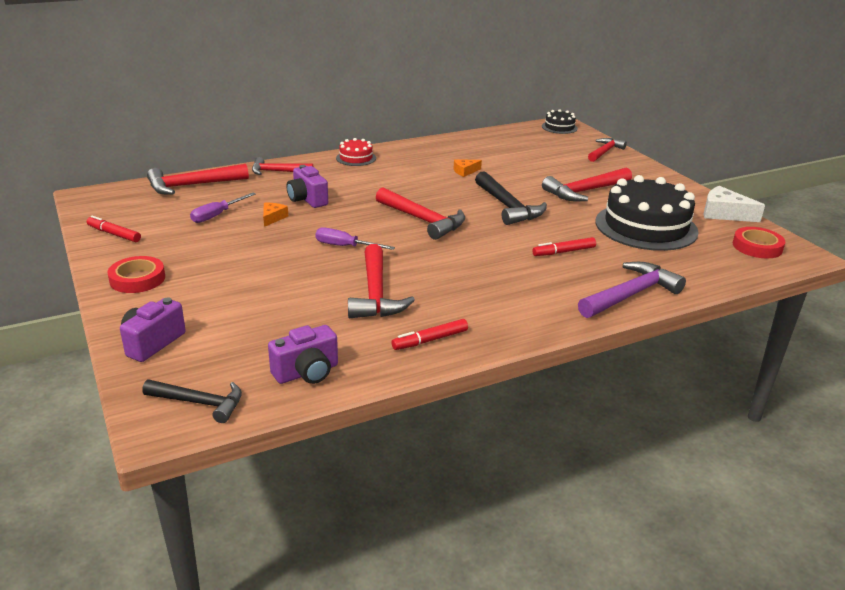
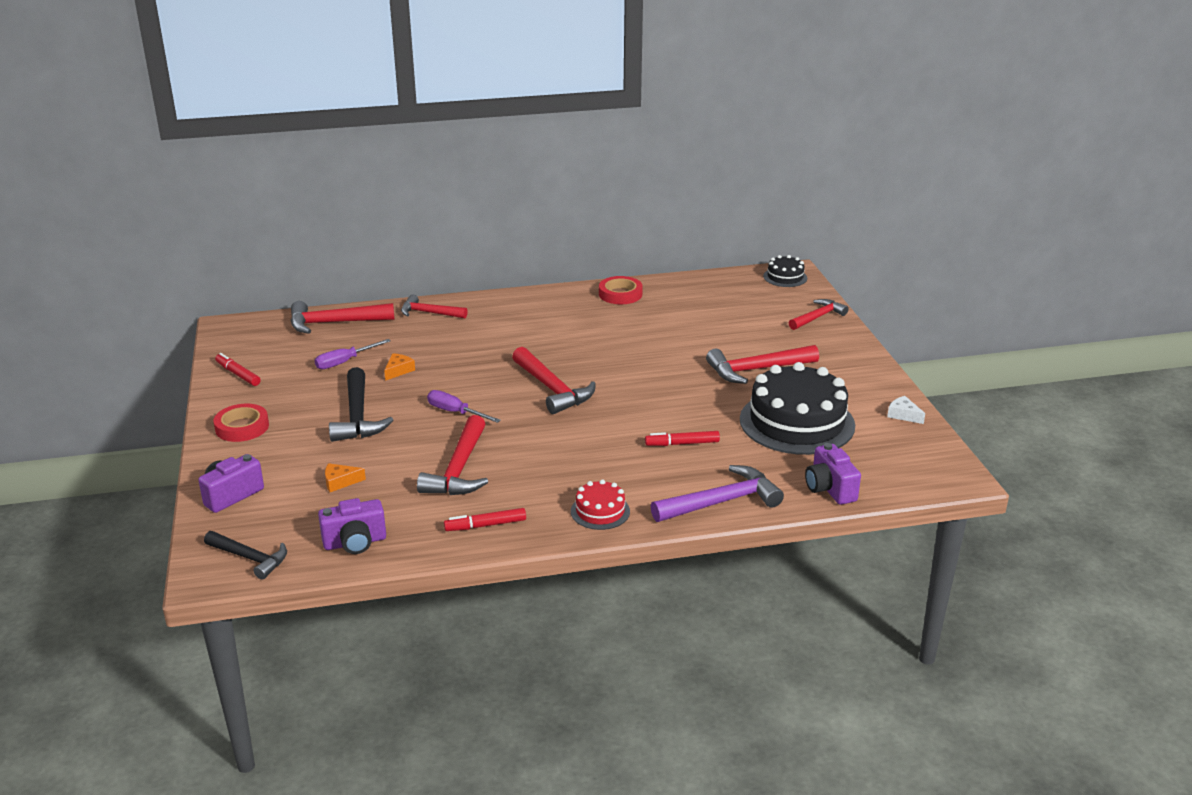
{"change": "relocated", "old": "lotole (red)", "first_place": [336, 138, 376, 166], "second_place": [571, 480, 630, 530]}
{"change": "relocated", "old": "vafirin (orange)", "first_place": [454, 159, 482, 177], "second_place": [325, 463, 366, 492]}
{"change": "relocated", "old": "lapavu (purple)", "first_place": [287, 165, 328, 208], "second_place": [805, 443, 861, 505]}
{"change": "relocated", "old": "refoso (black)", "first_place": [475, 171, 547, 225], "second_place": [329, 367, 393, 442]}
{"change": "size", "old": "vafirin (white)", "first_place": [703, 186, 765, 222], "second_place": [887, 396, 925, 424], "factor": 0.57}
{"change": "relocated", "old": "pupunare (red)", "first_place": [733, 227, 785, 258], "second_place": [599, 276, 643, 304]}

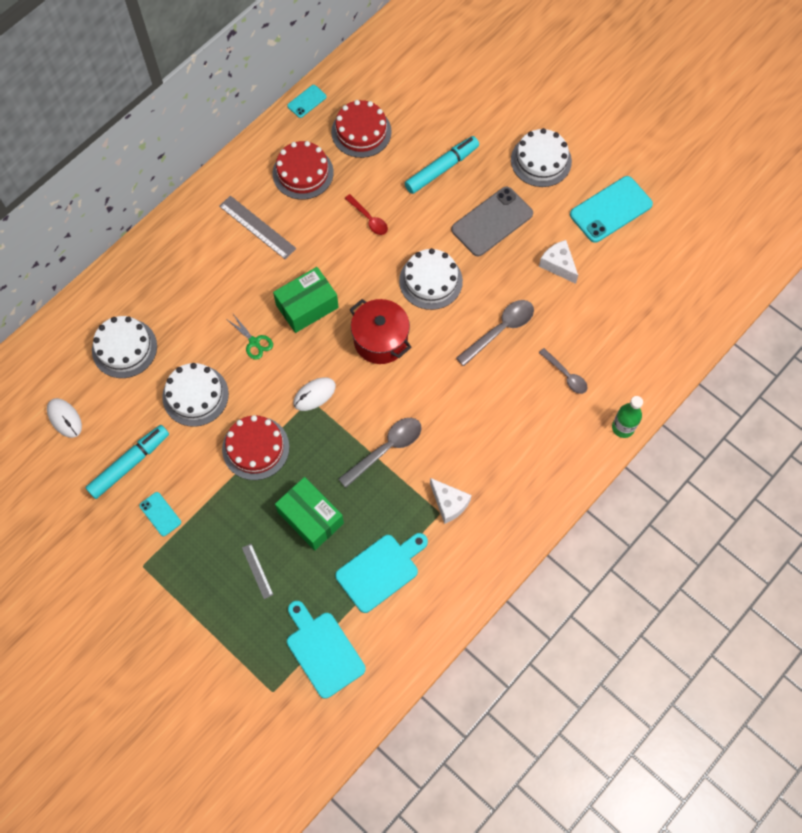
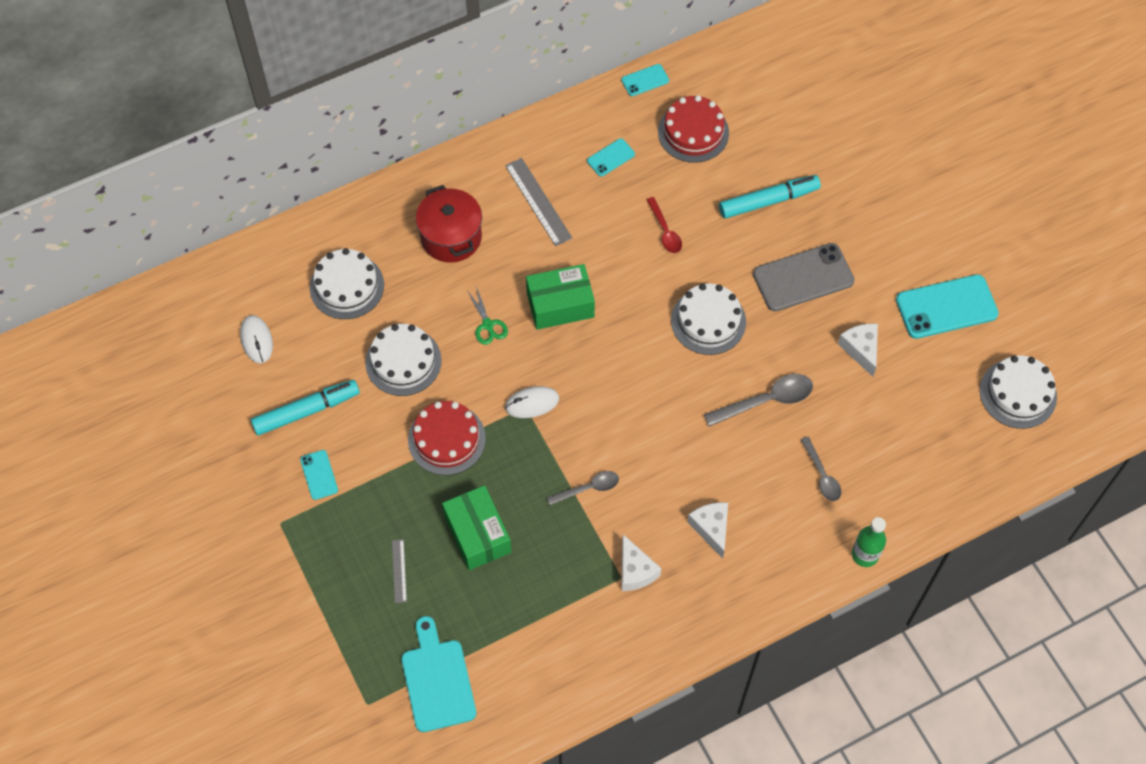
{"change": "relocated", "old": "lotole (white)", "first_place": [511, 128, 572, 187], "second_place": [980, 355, 1057, 429]}
{"change": "exchanged", "old": "lotole (red)", "new": "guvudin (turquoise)", "first_place": [273, 141, 334, 200], "second_place": [587, 138, 635, 177]}
{"change": "relocated", "old": "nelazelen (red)", "first_place": [350, 299, 412, 364], "second_place": [416, 185, 482, 263]}
{"change": "size", "old": "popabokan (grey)", "first_place": [338, 418, 422, 488], "second_place": [547, 471, 619, 505], "factor": 0.64}
{"change": "missing", "old": "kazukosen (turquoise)", "first_place": [335, 533, 428, 613]}
{"change": "appeared", "new": "vafirin (white)", "second_place": [688, 502, 728, 559]}

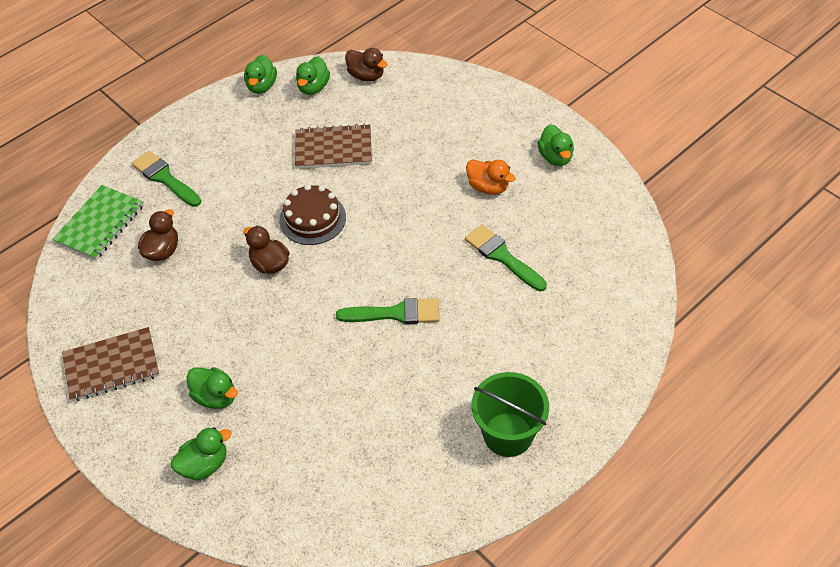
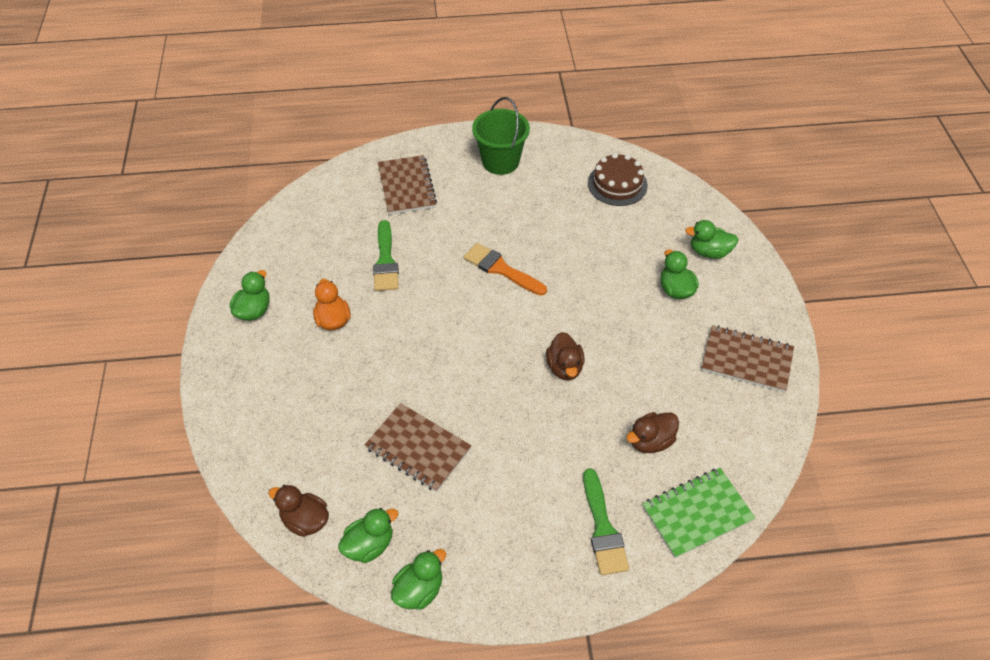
{"change": "spun", "old": "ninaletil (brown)", "first_place": [345, 48, 388, 82], "second_place": [268, 485, 329, 537], "degrees": -45}
{"change": "relocated", "old": "lotole (brown)", "first_place": [279, 184, 346, 245], "second_place": [588, 153, 648, 206]}
{"change": "colour", "old": "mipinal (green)", "new": "mipinal (orange)", "first_place": [336, 298, 440, 324], "second_place": [464, 243, 547, 296]}
{"change": "appeared", "new": "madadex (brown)", "second_place": [378, 155, 437, 215]}

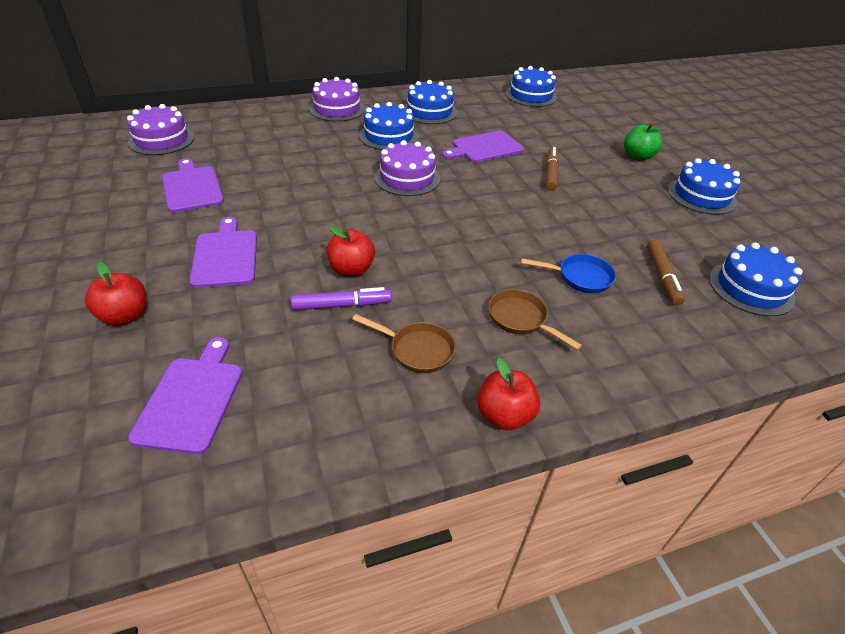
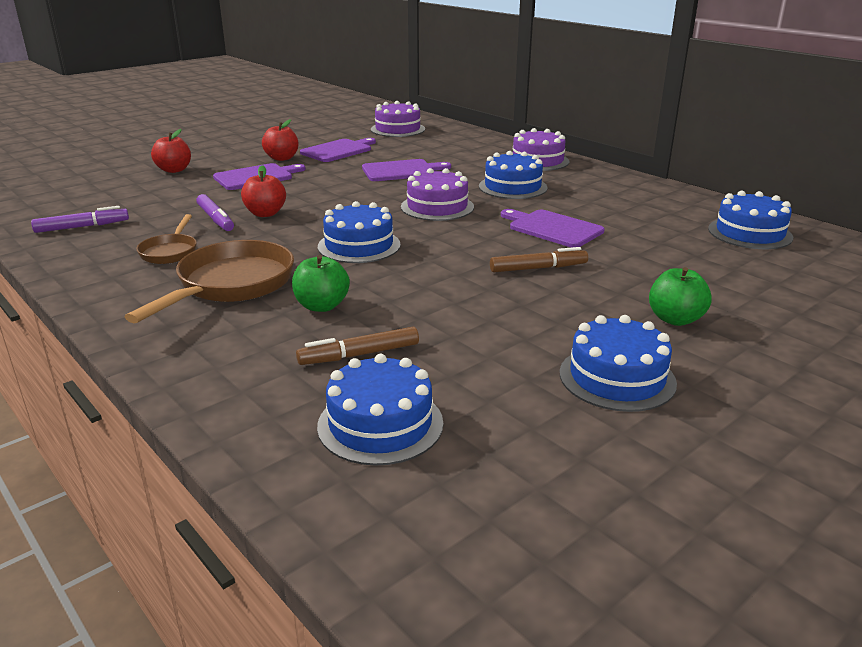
{"change": "relocated", "old": "lotole (blue)", "first_place": [404, 80, 457, 124], "second_place": [318, 201, 401, 263]}
{"change": "exchanged", "old": "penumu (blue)", "new": "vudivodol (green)", "first_place": [521, 254, 616, 293], "second_place": [292, 255, 350, 312]}
{"change": "size", "old": "penumu (brown)", "first_place": [488, 289, 582, 350], "second_place": [125, 240, 294, 323], "factor": 1.84}
{"change": "relocated", "old": "kazukosen (purple)", "first_place": [128, 337, 242, 454], "second_place": [362, 159, 451, 181]}
{"change": "relocated", "old": "vudivodol (red)", "first_place": [477, 358, 540, 430], "second_place": [262, 119, 299, 161]}
{"change": "appeared", "new": "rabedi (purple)", "second_place": [31, 206, 129, 233]}

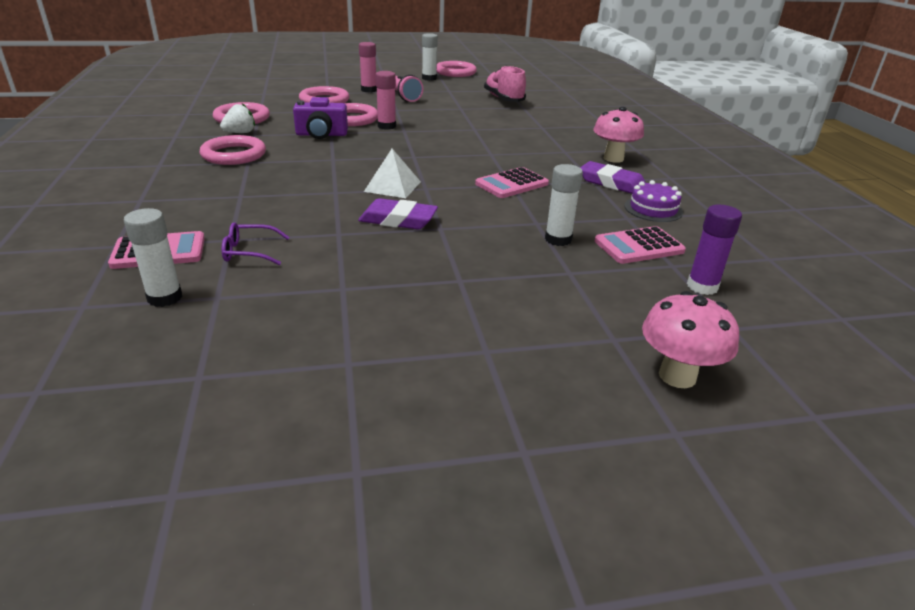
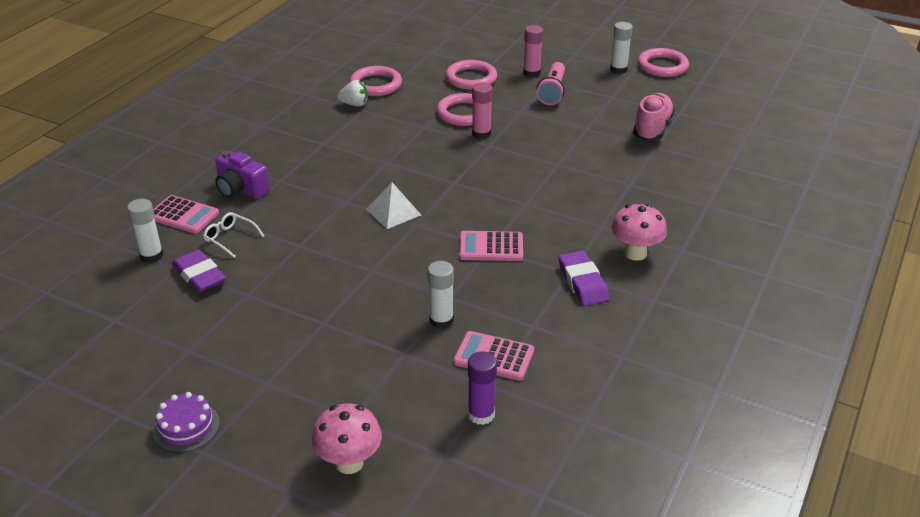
{"change": "relocated", "old": "lapavu (purple)", "first_place": [293, 97, 348, 139], "second_place": [215, 151, 270, 199]}
{"change": "missing", "old": "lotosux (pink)", "first_place": [200, 135, 266, 165]}
{"change": "relocated", "old": "lotole (purple)", "first_place": [624, 180, 683, 222], "second_place": [153, 392, 220, 452]}
{"change": "relocated", "old": "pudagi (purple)", "first_place": [358, 198, 438, 229], "second_place": [172, 250, 226, 293]}
{"change": "colour", "old": "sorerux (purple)", "new": "sorerux (white)", "first_place": [222, 222, 290, 265], "second_place": [203, 212, 264, 258]}

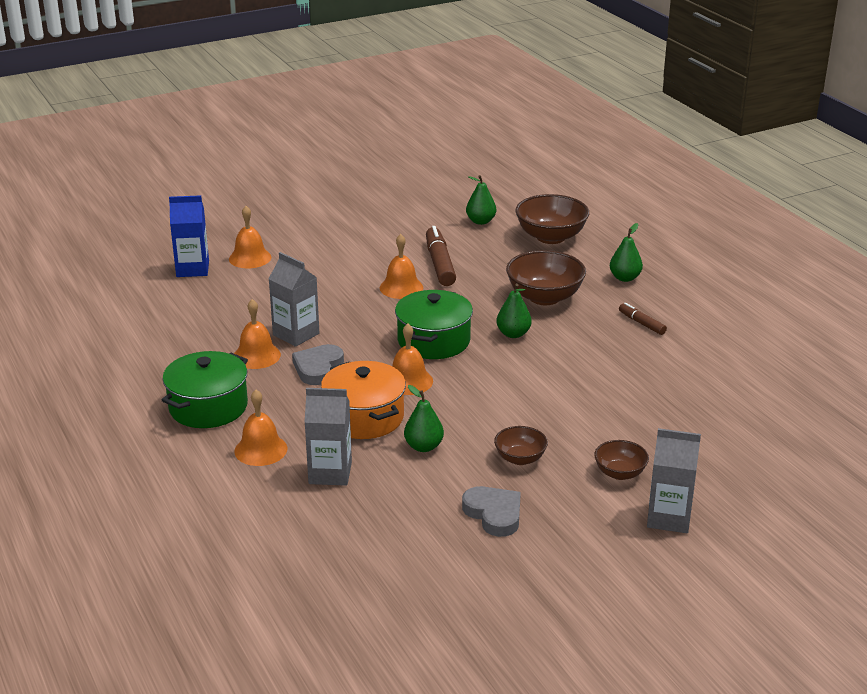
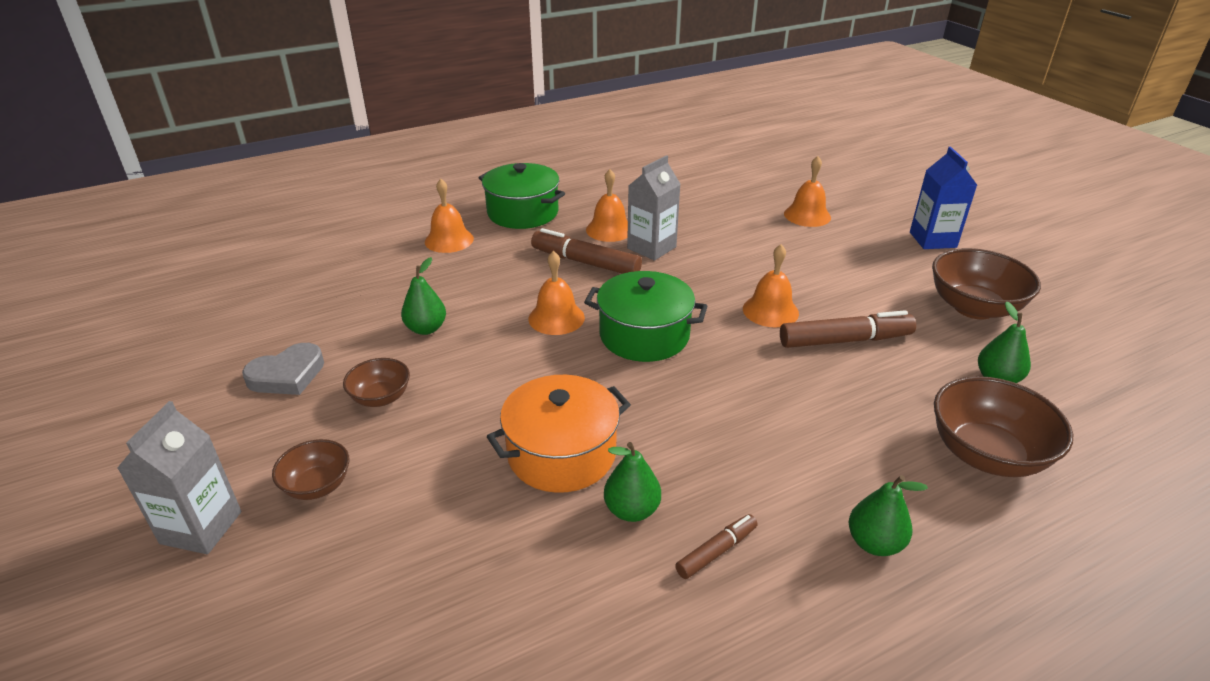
{"change": "relocated", "old": "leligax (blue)", "first_place": [169, 195, 209, 277], "second_place": [910, 147, 977, 249]}
{"change": "relocated", "old": "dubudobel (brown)", "first_place": [506, 250, 586, 305], "second_place": [932, 248, 1041, 319]}
{"change": "relocated", "old": "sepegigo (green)", "first_place": [496, 284, 532, 338], "second_place": [604, 442, 661, 522]}
{"change": "exchanged", "old": "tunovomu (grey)", "new": "rabedi (brown)", "first_place": [292, 344, 344, 385], "second_place": [531, 228, 642, 274]}
{"change": "relocated", "old": "nelazelen (orange)", "first_place": [321, 361, 406, 439], "second_place": [487, 375, 631, 493]}
{"change": "missing", "old": "leligax (grey)", "first_place": [304, 388, 352, 486]}

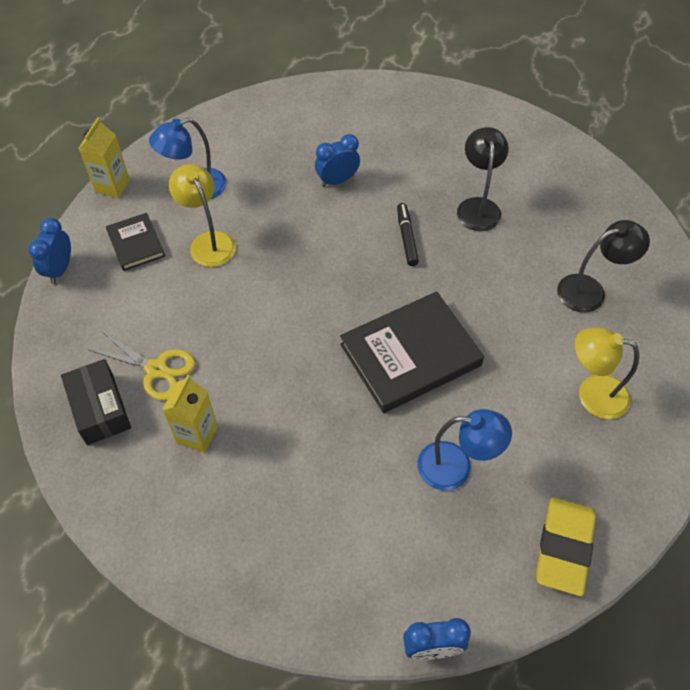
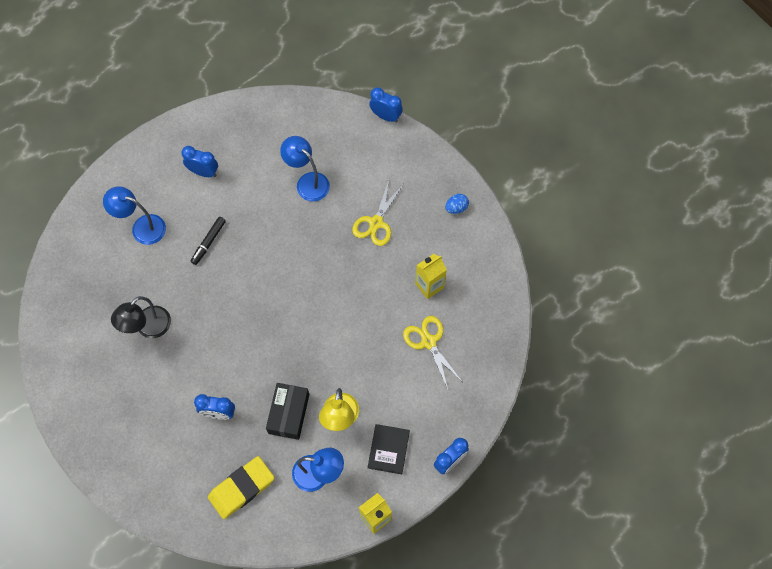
{"change": "relocated", "old": "rabedi (black)", "first_place": [397, 203, 419, 266], "second_place": [190, 217, 226, 265]}
{"change": "colour", "old": "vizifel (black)", "new": "vizifel (blue)", "first_place": [557, 220, 650, 313], "second_place": [103, 186, 166, 245]}
{"change": "missing", "old": "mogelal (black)", "first_place": [340, 291, 484, 413]}
{"change": "exchanged", "old": "vizifel (yellow)", "new": "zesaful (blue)", "first_place": [575, 328, 639, 419], "second_place": [181, 146, 218, 177]}
{"change": "relocated", "old": "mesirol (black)", "first_place": [61, 359, 131, 445], "second_place": [266, 383, 309, 440]}
{"change": "relocated", "old": "pudagi (yellow)", "first_place": [536, 497, 596, 596], "second_place": [208, 456, 275, 519]}
{"change": "appeared", "new": "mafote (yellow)", "second_place": [352, 180, 403, 246]}
{"change": "appeared", "new": "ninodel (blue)", "second_place": [445, 194, 469, 214]}

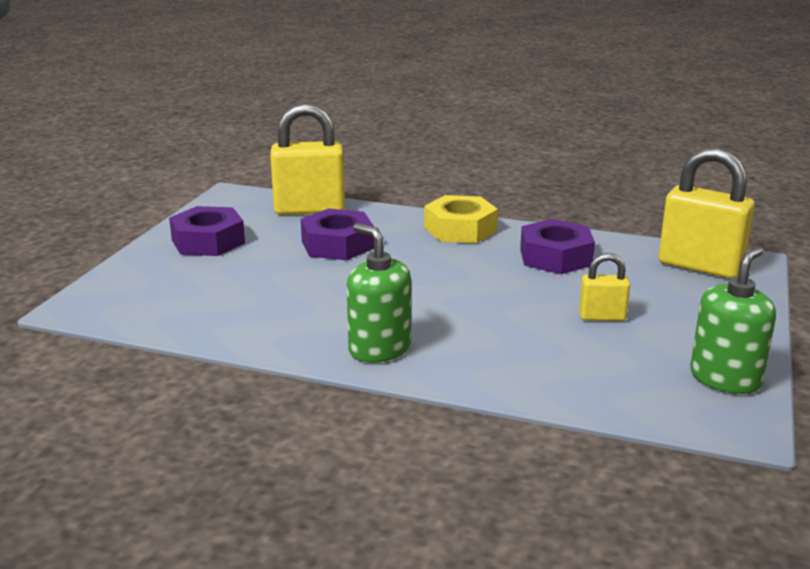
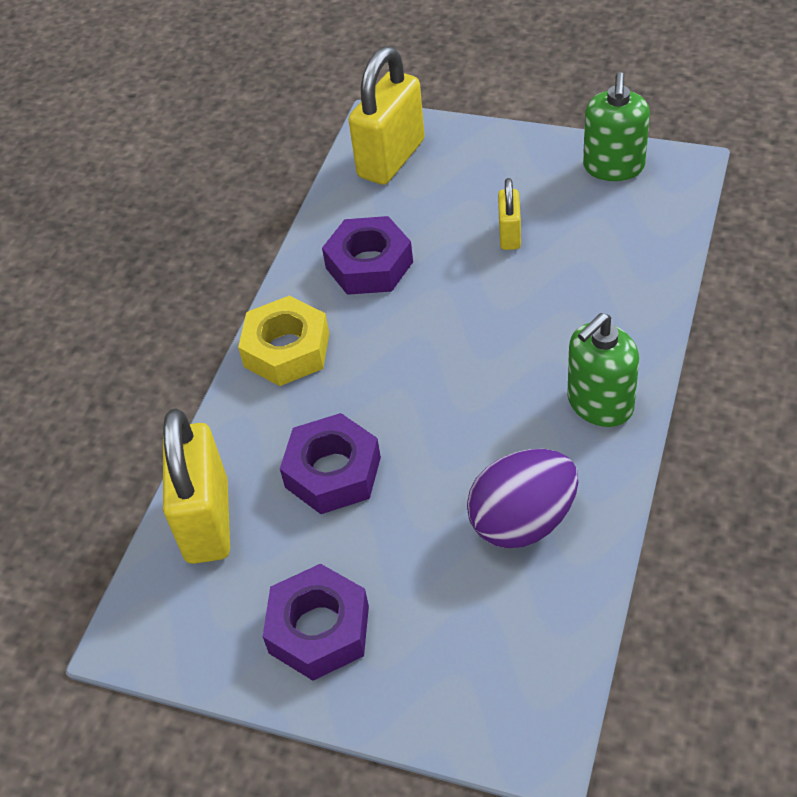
{"change": "spun", "old": "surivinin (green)", "first_place": [690, 247, 776, 394], "second_place": [583, 72, 650, 181], "degrees": -120}
{"change": "appeared", "new": "ninodel (purple)", "second_place": [467, 449, 578, 548]}

